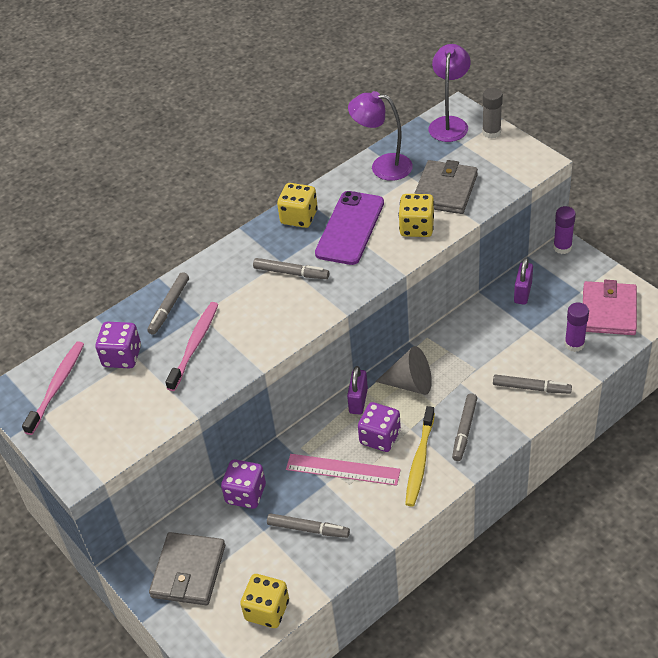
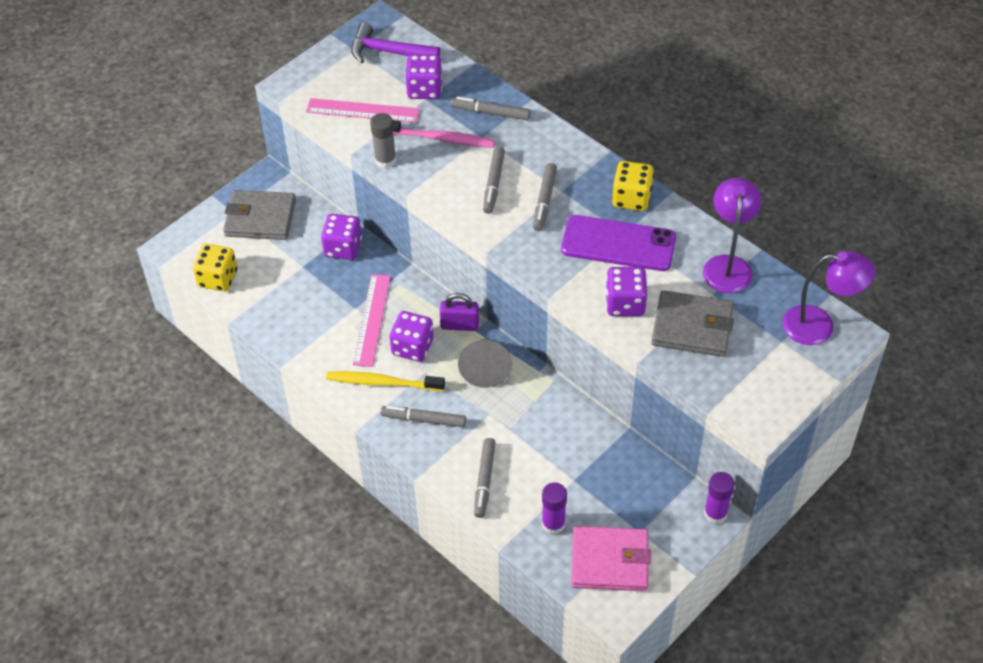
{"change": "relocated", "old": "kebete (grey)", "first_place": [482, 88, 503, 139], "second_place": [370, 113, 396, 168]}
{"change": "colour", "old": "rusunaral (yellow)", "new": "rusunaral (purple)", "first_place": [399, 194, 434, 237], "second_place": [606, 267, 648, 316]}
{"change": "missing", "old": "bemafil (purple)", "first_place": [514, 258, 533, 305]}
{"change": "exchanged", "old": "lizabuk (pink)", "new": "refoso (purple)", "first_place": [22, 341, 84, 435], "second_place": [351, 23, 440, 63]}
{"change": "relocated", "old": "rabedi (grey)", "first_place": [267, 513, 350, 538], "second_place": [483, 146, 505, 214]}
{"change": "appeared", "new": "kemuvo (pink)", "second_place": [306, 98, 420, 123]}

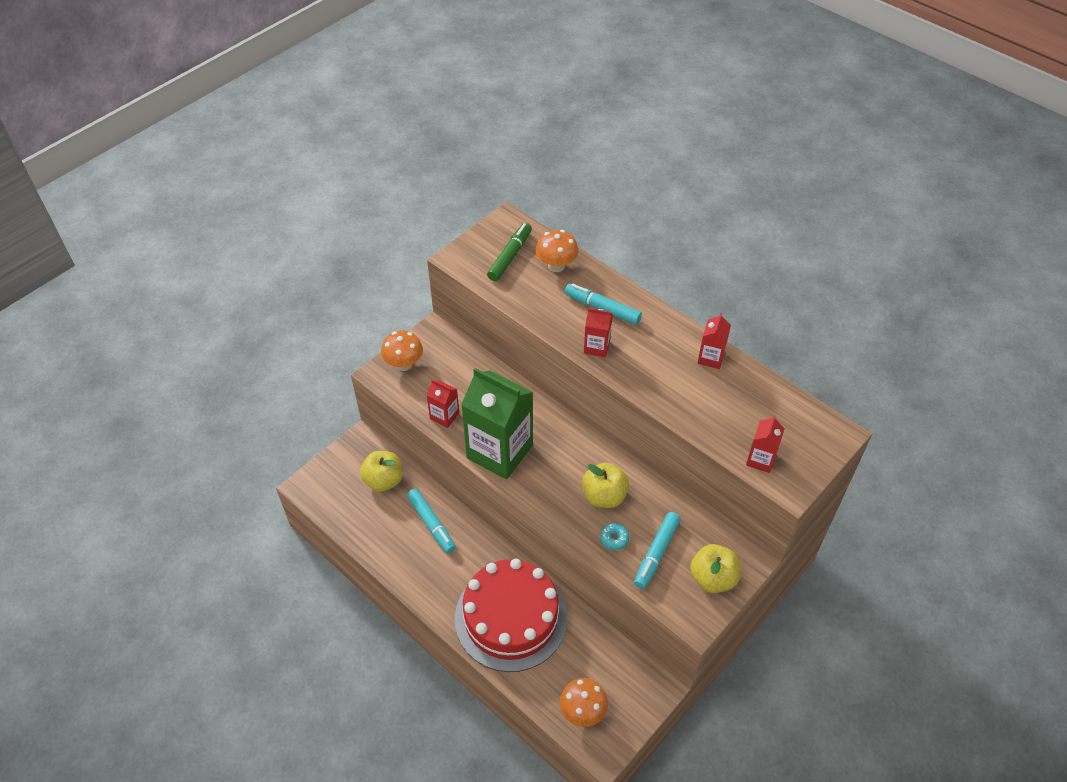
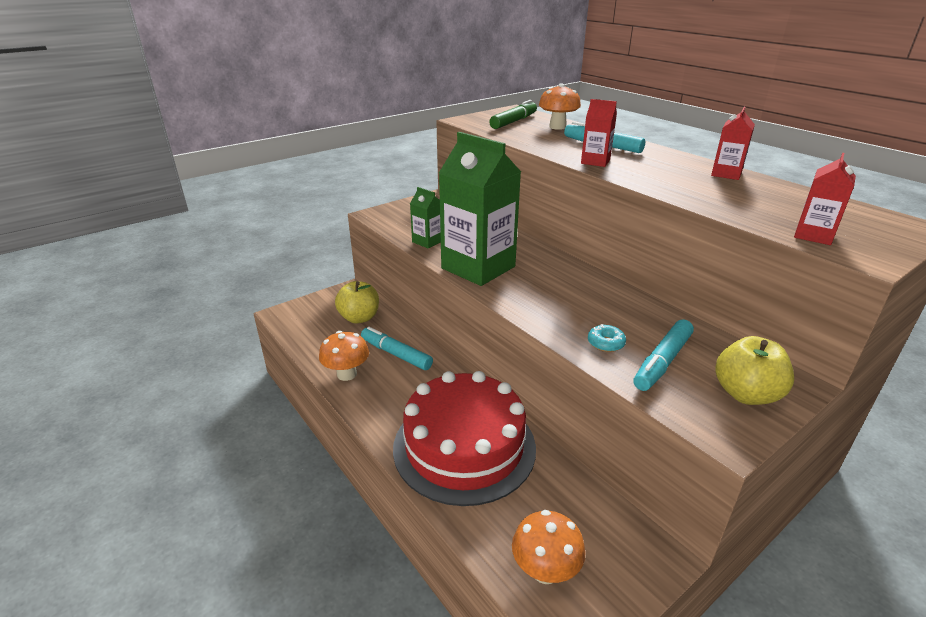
{"change": "relocated", "old": "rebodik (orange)", "first_place": [381, 331, 423, 371], "second_place": [319, 331, 369, 381]}
{"change": "colour", "old": "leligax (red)", "new": "leligax (green)", "first_place": [427, 380, 459, 428], "second_place": [410, 187, 441, 248]}
{"change": "missing", "old": "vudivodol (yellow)", "first_place": [582, 463, 629, 508]}
{"change": "spun", "old": "rabedi (turquoise)", "first_place": [407, 488, 456, 553], "second_place": [361, 327, 433, 370], "degrees": 150}

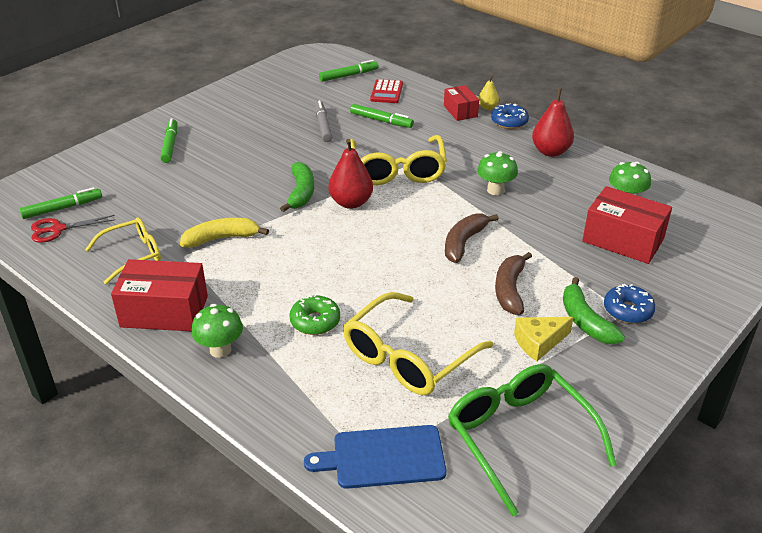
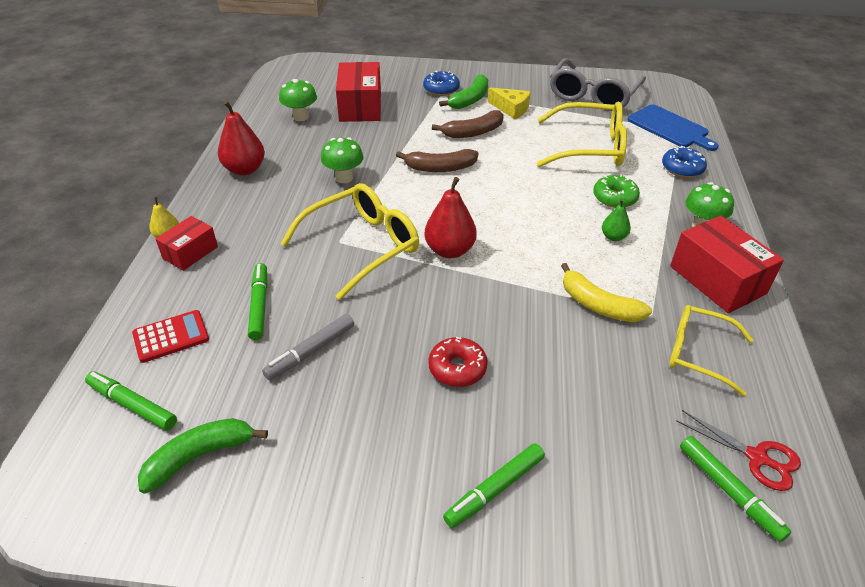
{"change": "relocated", "old": "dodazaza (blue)", "first_place": [491, 104, 529, 129], "second_place": [662, 146, 707, 178]}
{"change": "relocated", "old": "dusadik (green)", "first_place": [280, 162, 314, 212], "second_place": [138, 418, 268, 494]}
{"change": "spun", "old": "rabedi (green)", "first_place": [20, 187, 102, 219], "second_place": [680, 436, 791, 542], "degrees": -150}
{"change": "colour", "old": "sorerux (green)", "new": "sorerux (grey)", "first_place": [448, 364, 617, 516], "second_place": [550, 59, 646, 111]}
{"change": "appeared", "new": "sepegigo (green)", "second_place": [602, 199, 631, 241]}
{"change": "appeared", "new": "dodazaza (red)", "second_place": [428, 337, 488, 387]}

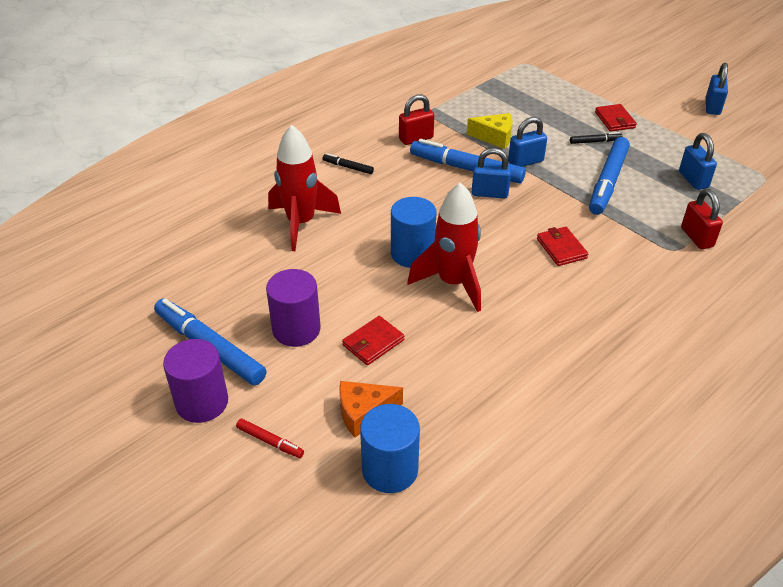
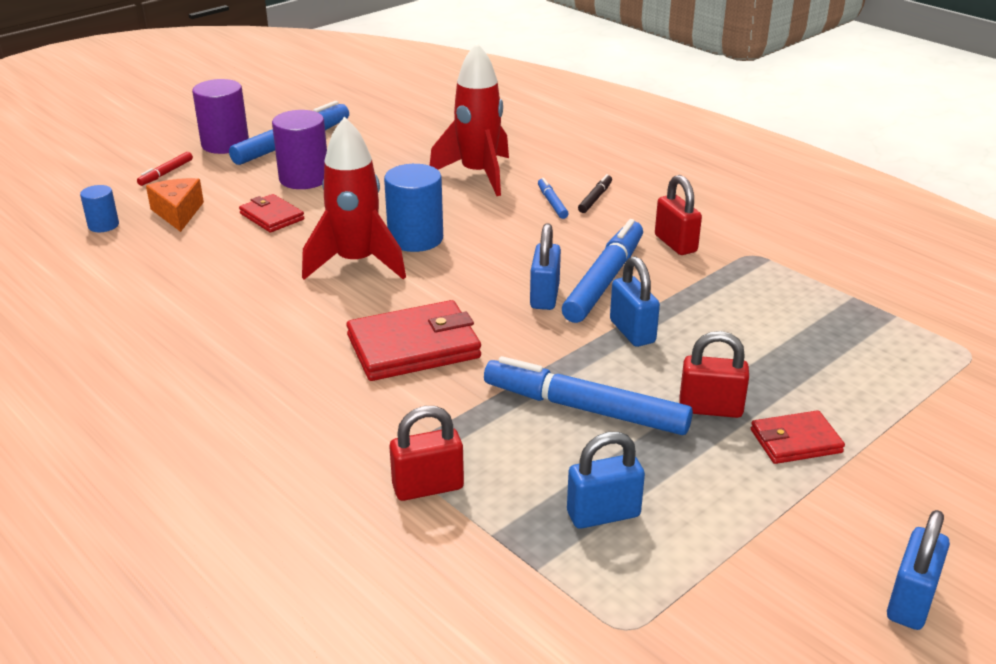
{"change": "spun", "old": "bemafil (blue)", "first_place": [706, 63, 728, 115], "second_place": [887, 510, 950, 630], "degrees": -75}
{"change": "missing", "old": "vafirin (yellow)", "first_place": [467, 113, 513, 149]}
{"change": "exchanged", "old": "rabedi (black)", "new": "bemafil (red)", "first_place": [570, 132, 623, 144], "second_place": [679, 331, 749, 418]}
{"change": "size", "old": "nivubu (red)", "first_place": [537, 227, 588, 266], "second_place": [346, 300, 481, 381], "factor": 1.73}
{"change": "size", "old": "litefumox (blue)", "first_place": [360, 404, 420, 493], "second_place": [80, 185, 119, 232], "factor": 0.55}
{"change": "appeared", "new": "rabedi (blue)", "second_place": [538, 178, 569, 219]}

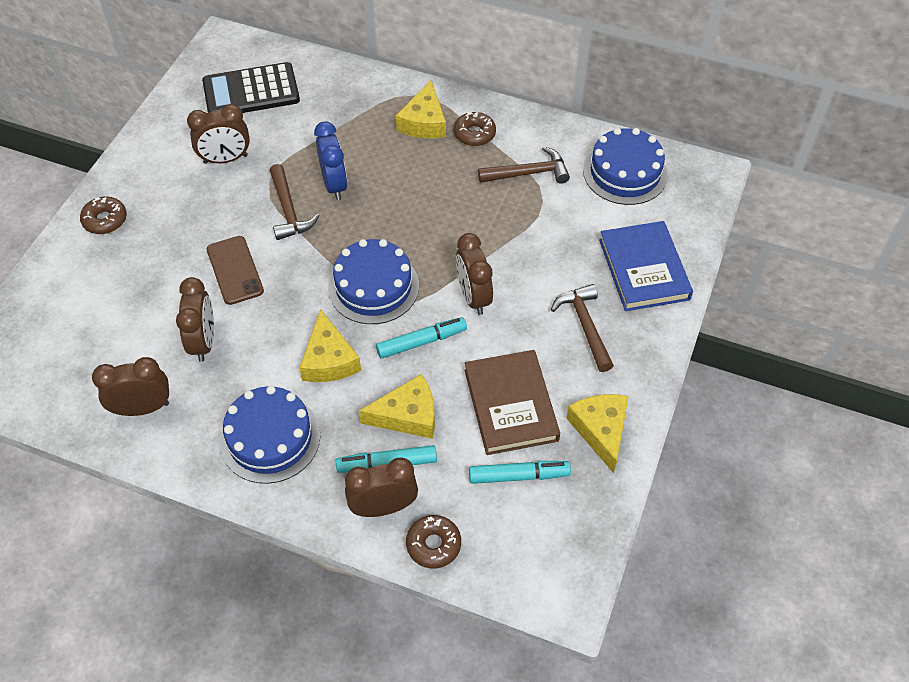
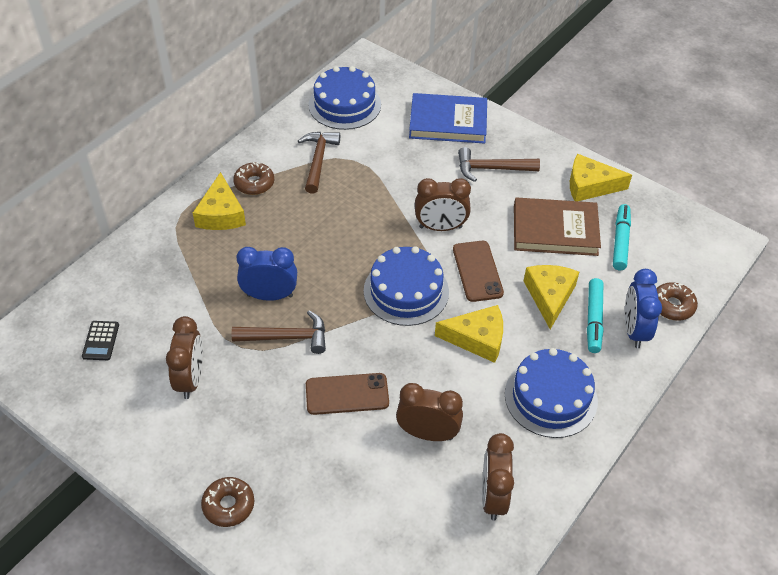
{"change": "size", "old": "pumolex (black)", "first_place": [202, 62, 300, 113], "second_place": [82, 321, 119, 360], "factor": 0.45}
{"change": "spun", "old": "vafirin (yellow)", "first_place": [396, 80, 446, 138], "second_place": [193, 172, 246, 230], "degrees": 60}
{"change": "exchanged", "old": "rabedi (turquoise)", "new": "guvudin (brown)", "first_place": [376, 317, 467, 359], "second_place": [453, 241, 504, 302]}
{"change": "colour", "old": "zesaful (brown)", "new": "zesaful (blue)", "first_place": [345, 457, 418, 517], "second_place": [625, 269, 662, 348]}

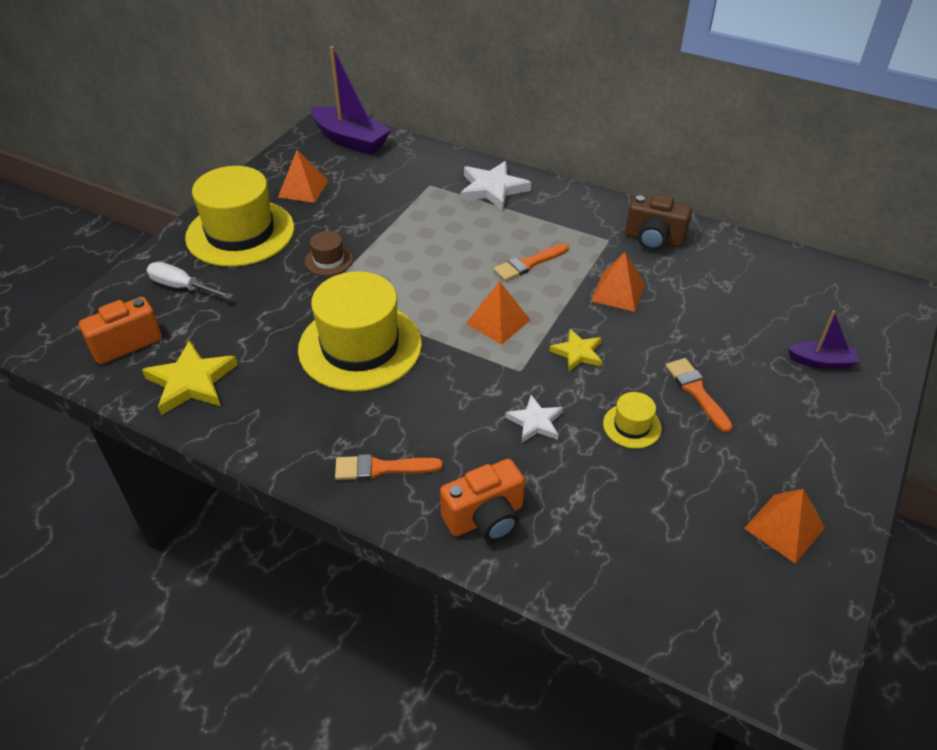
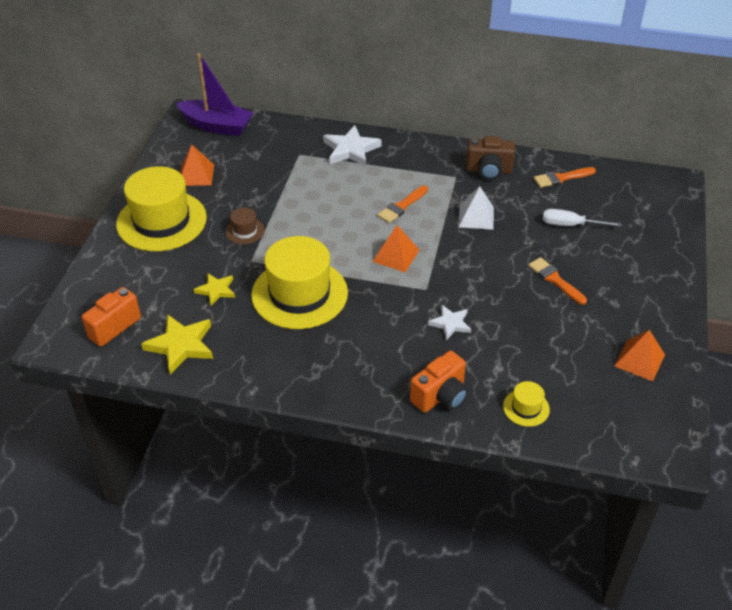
{"change": "colour", "old": "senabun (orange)", "new": "senabun (white)", "first_place": [591, 252, 645, 312], "second_place": [459, 186, 494, 230]}
{"change": "relocated", "old": "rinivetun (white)", "first_place": [147, 262, 233, 299], "second_place": [543, 209, 622, 227]}
{"change": "missing", "old": "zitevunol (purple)", "first_place": [788, 310, 859, 369]}
{"change": "relocated", "old": "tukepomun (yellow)", "first_place": [549, 329, 602, 372], "second_place": [194, 273, 235, 306]}
{"change": "relocated", "old": "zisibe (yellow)", "first_place": [603, 392, 662, 449], "second_place": [503, 381, 550, 427]}
{"change": "relocated", "old": "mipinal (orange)", "first_place": [335, 454, 443, 480], "second_place": [534, 167, 596, 188]}

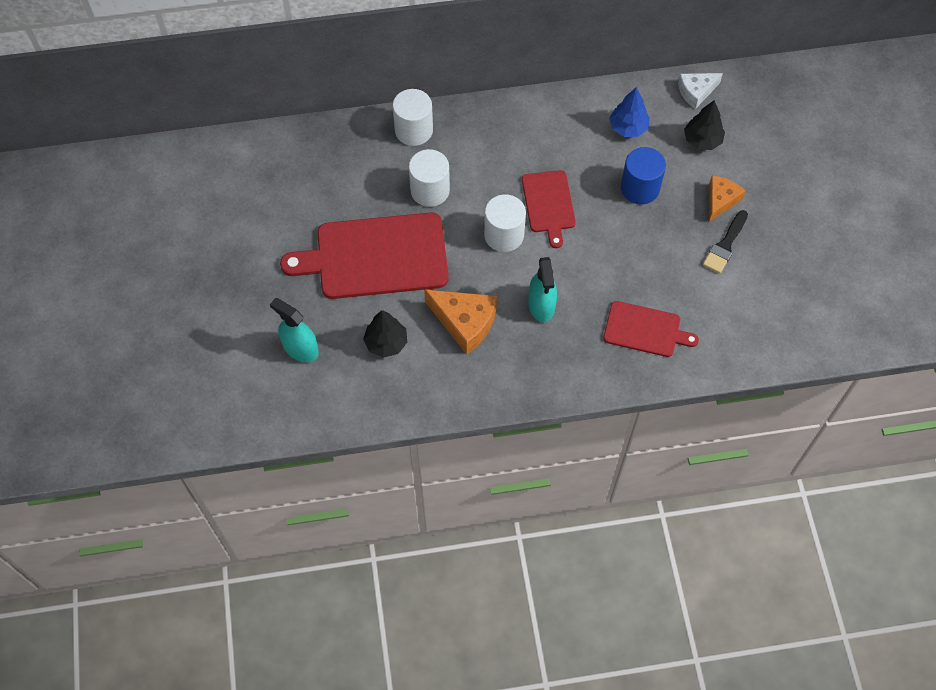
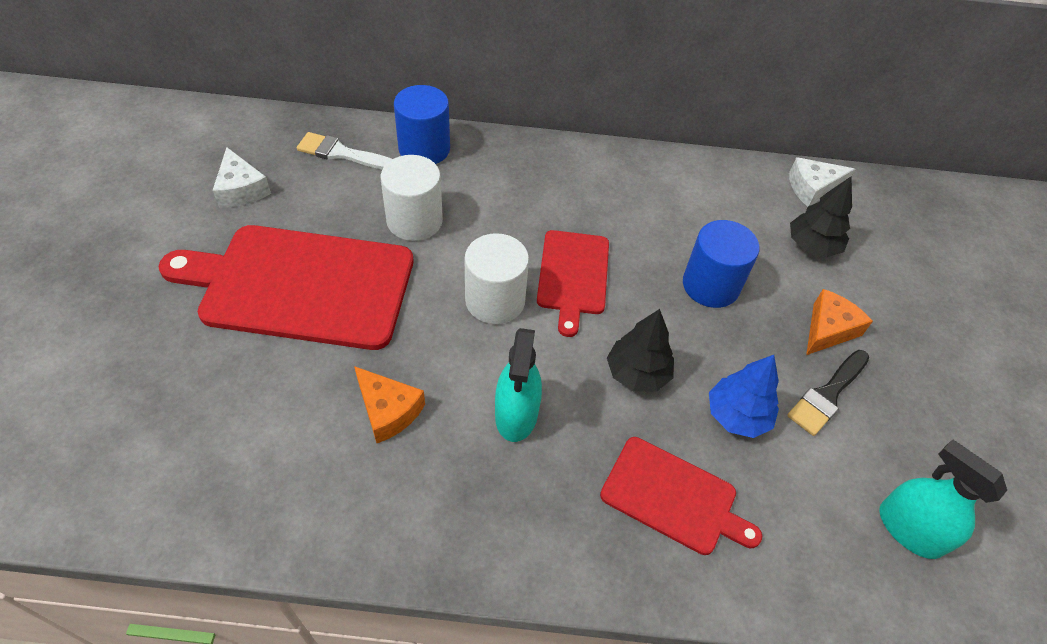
{"change": "relocated", "old": "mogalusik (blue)", "first_place": [609, 87, 650, 137], "second_place": [709, 355, 779, 438]}
{"change": "colour", "old": "litefumox (white)", "new": "litefumox (blue)", "first_place": [393, 89, 433, 146], "second_place": [394, 85, 450, 164]}
{"change": "size", "old": "vafirin (orange)", "first_place": [424, 290, 497, 354], "second_place": [354, 366, 425, 443], "factor": 0.65}
{"change": "relocated", "old": "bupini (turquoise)", "first_place": [270, 298, 319, 362], "second_place": [879, 440, 1007, 559]}
{"change": "relocated", "old": "mogalusik (black)", "first_place": [363, 310, 407, 358], "second_place": [607, 309, 674, 392]}
{"change": "appeared", "new": "mipinal (white)", "second_place": [297, 132, 392, 169]}
{"change": "appeared", "new": "vafirin (white)", "second_place": [212, 147, 271, 208]}

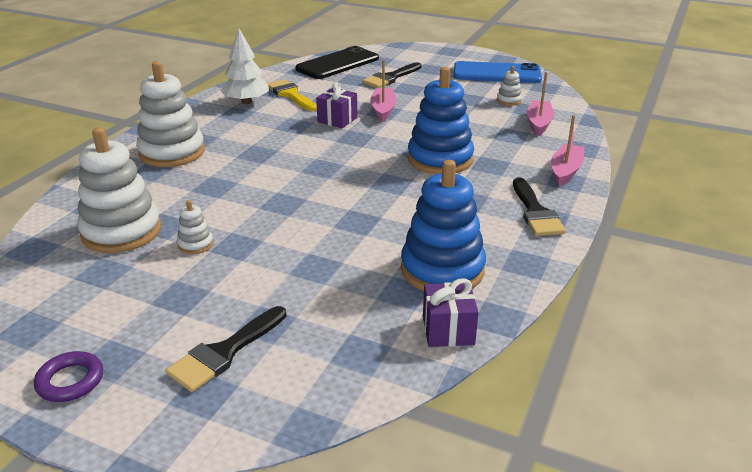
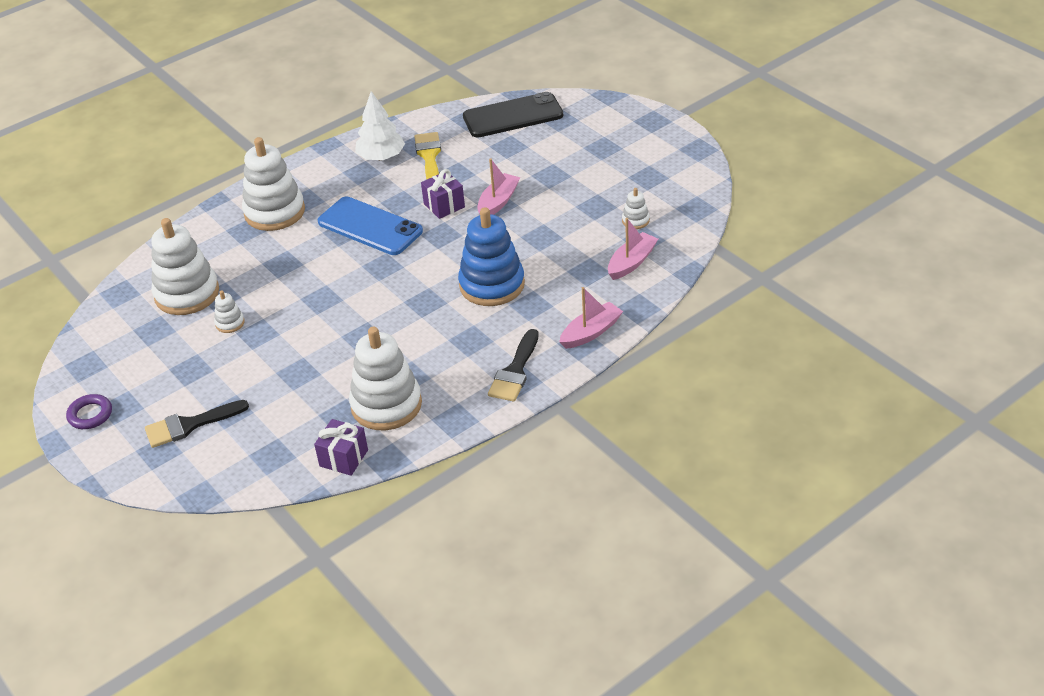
{"change": "relocated", "old": "guvudin (blue)", "first_place": [453, 61, 542, 83], "second_place": [318, 197, 423, 255]}
{"change": "missing", "old": "mipinal (black)", "first_place": [362, 62, 422, 88]}
{"change": "colour", "old": "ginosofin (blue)", "new": "ginosofin (white)", "first_place": [401, 160, 486, 291], "second_place": [349, 327, 422, 430]}

